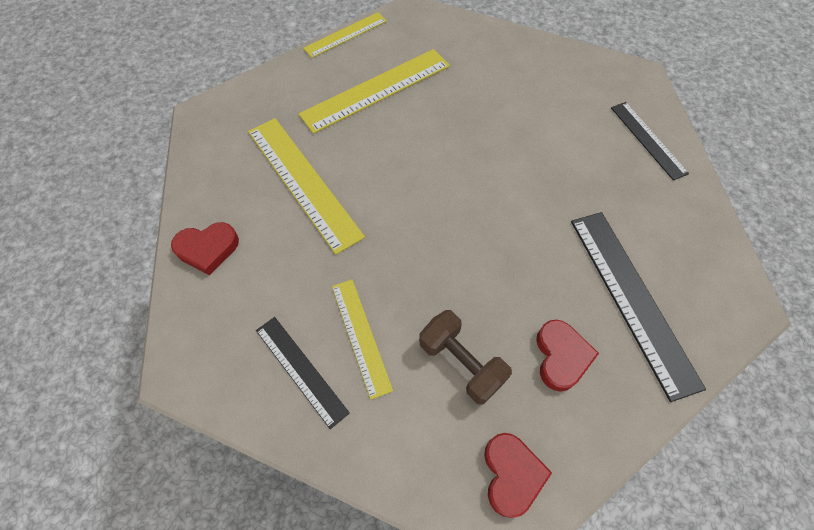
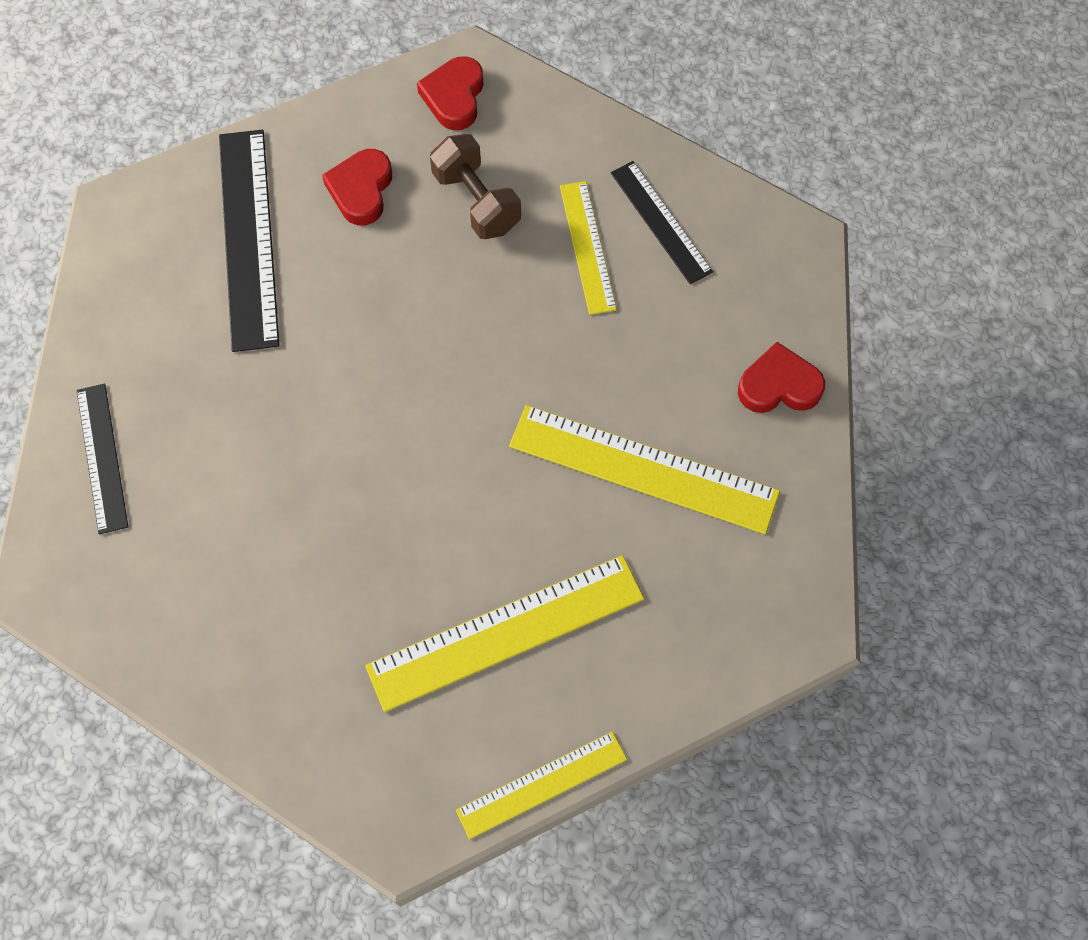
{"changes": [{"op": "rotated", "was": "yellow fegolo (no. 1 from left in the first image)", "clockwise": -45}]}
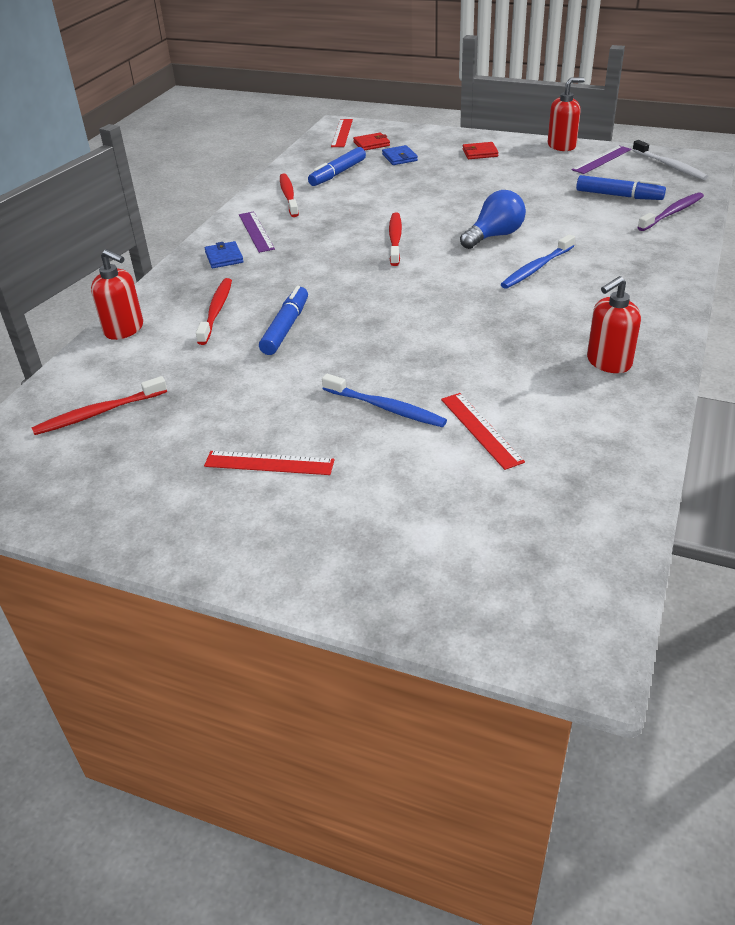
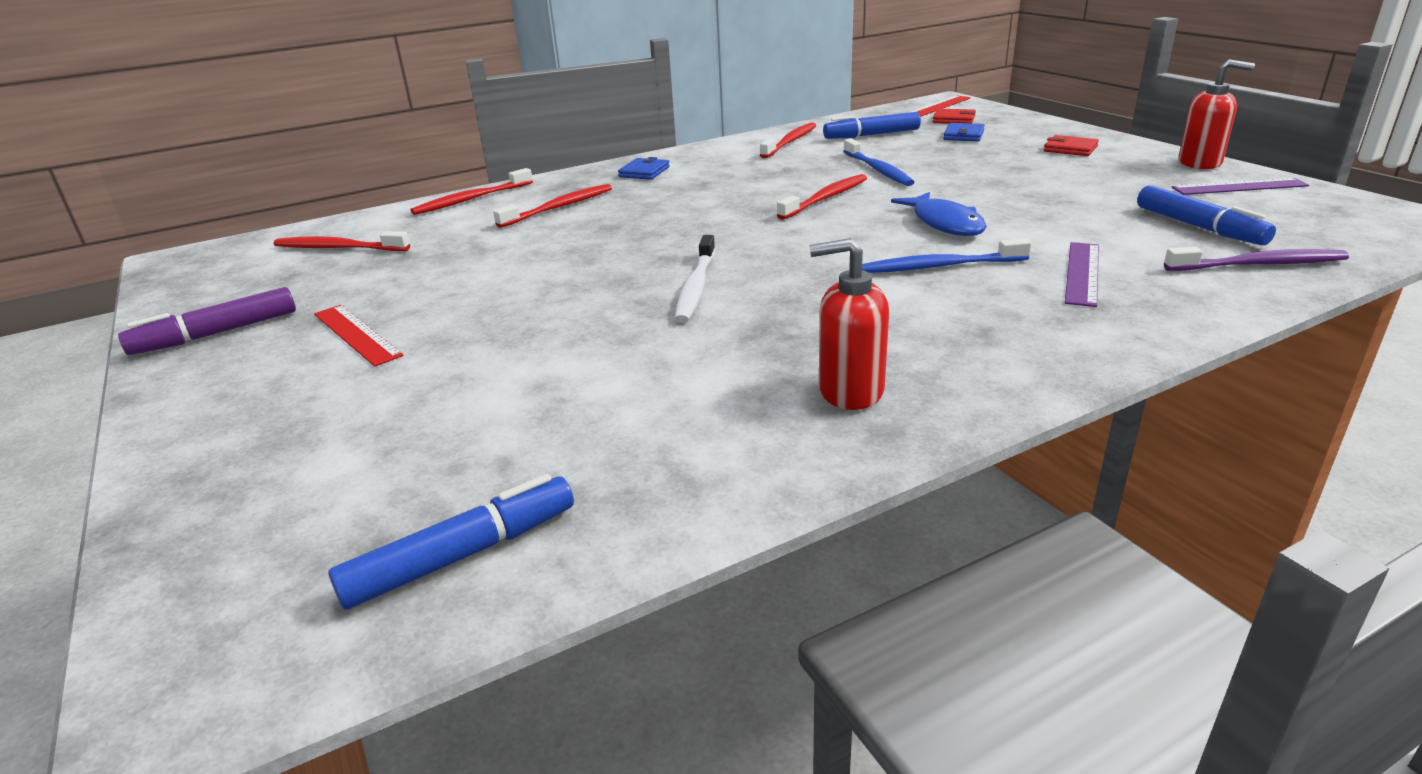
{"changes": [{"op": "shifted", "was": "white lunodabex"}, {"op": "swapped", "was": "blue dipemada", "now": "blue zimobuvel"}, {"op": "shifted", "was": "purple fegolo (no. 1 from left)"}, {"op": "swapped", "was": "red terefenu (no. 1 from left)", "now": "red lunodabex (no. 2 from left)"}, {"op": "shifted", "was": "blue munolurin (no. 1 from left)"}, {"op": "shifted", "was": "blue lunodabex (no. 1 from left)"}, {"op": "gone", "was": "red fegolo (no. 3 from left)"}, {"op": "new", "now": "purple munolurin"}]}
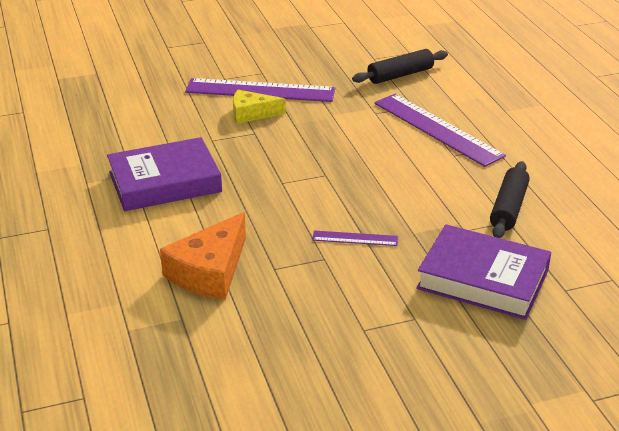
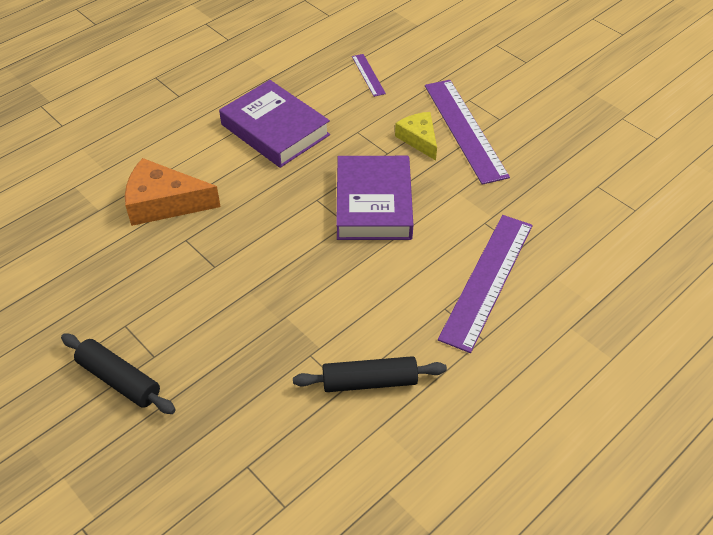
{"changes": [{"op": "shifted", "was": "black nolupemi (no. 1 from left)"}, {"op": "shifted", "was": "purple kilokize (no. 2 from left)"}, {"op": "shifted", "was": "purple fegolo (no. 2 from left in the first image)", "now": "purple fegolo (no. 1 from left)"}]}
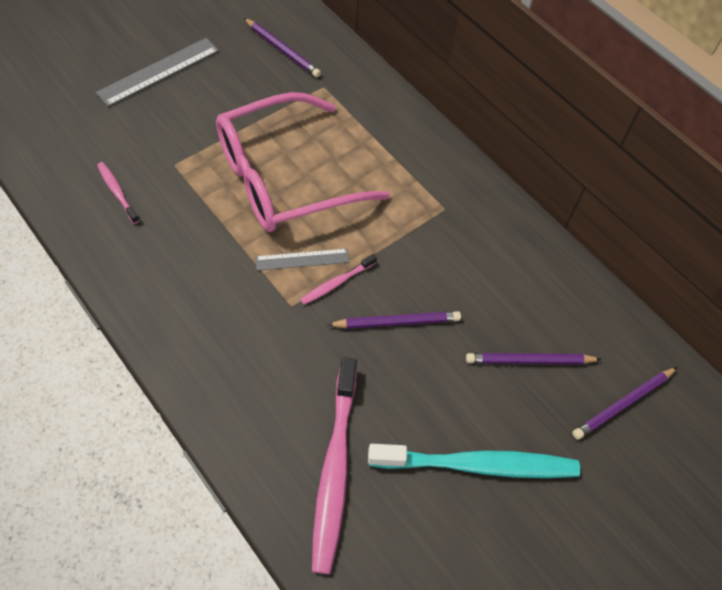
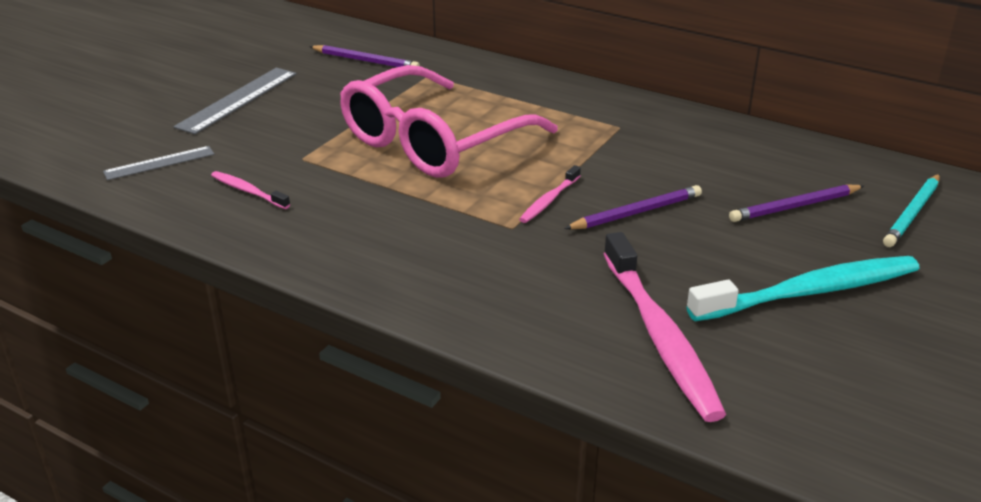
{"changes": [{"op": "shifted", "was": "grey fegolo (no. 2 from left in the first image)", "now": "grey fegolo (no. 1 from left)"}, {"op": "repainted", "was": "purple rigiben (no. 4 from left)", "now": "turquoise rigiben"}]}
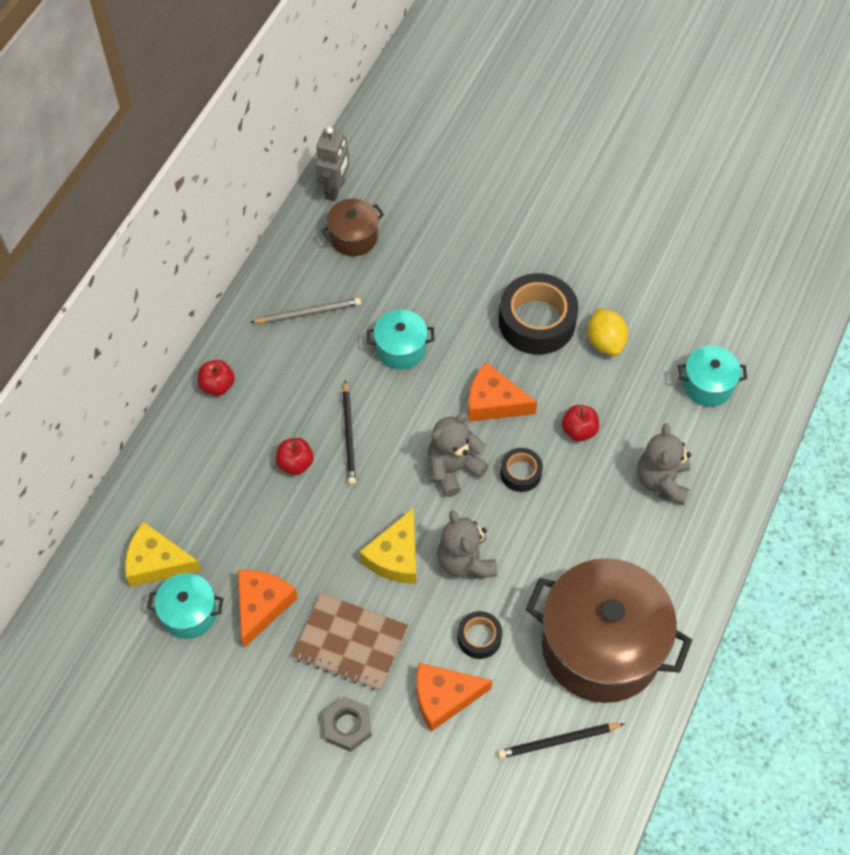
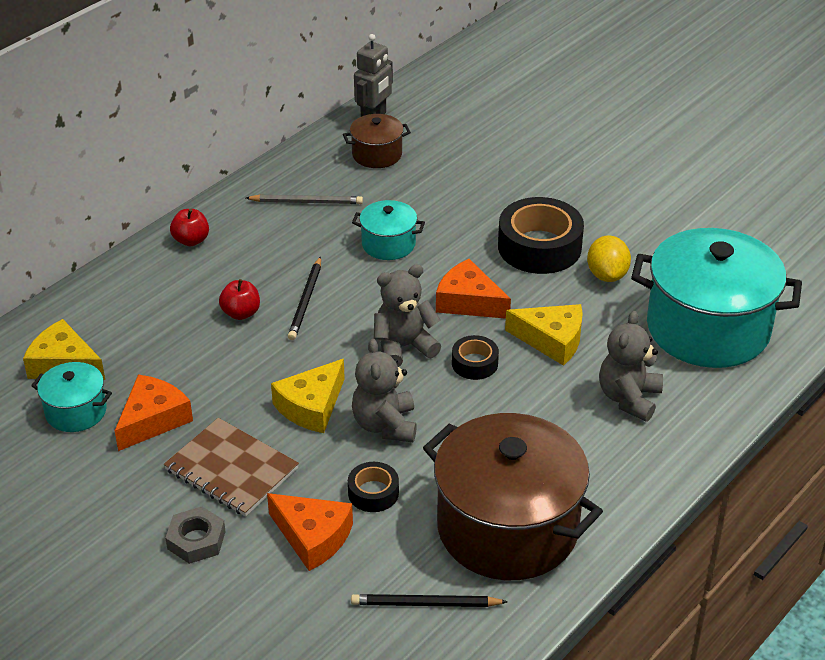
{"changes": [{"op": "scaled", "was": "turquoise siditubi (no. 3 from left)", "ratio": 2.14}, {"op": "swapped", "was": "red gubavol (no. 3 from left)", "now": "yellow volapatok (no. 3 from left)"}, {"op": "rotated", "was": "orange volapatok (no. 2 from left)", "clockwise": -150}]}
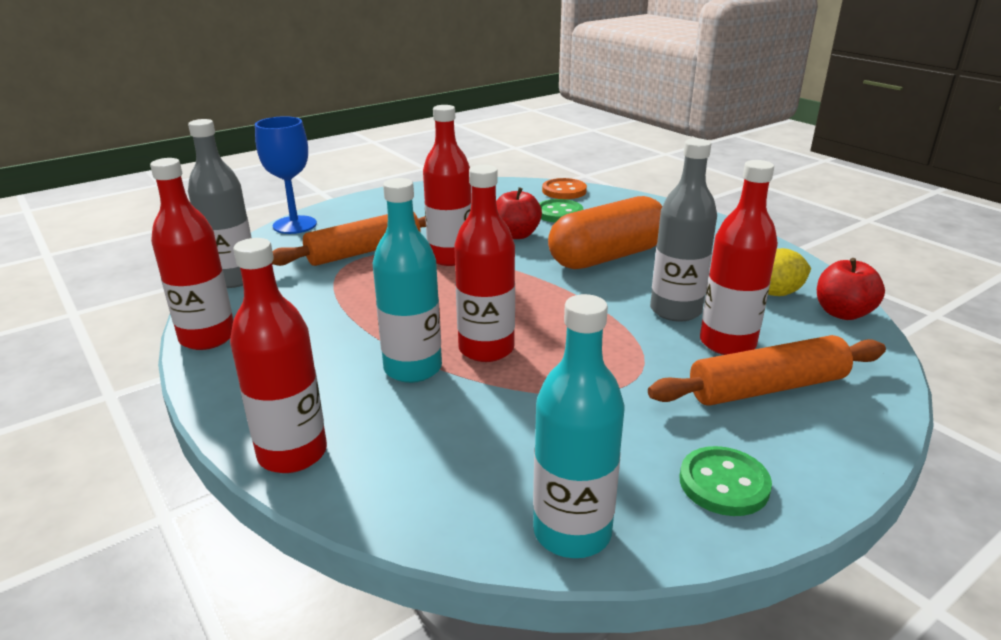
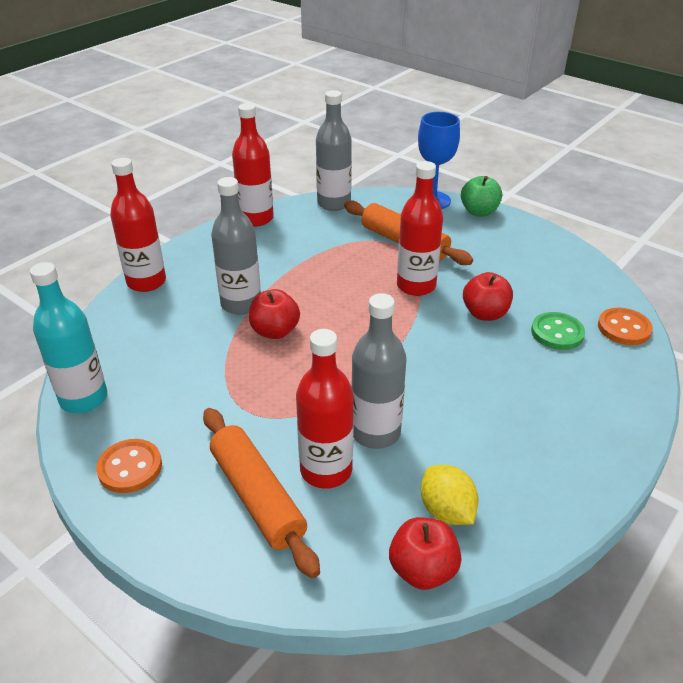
{"changes": [{"op": "swapped", "was": "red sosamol (no. 4 from left)", "now": "red gubavol (no. 1 from left)"}, {"op": "repainted", "was": "turquoise sosamol (no. 1 from left)", "now": "grey sosamol (no. 1 from left)"}, {"op": "gone", "was": "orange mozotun"}, {"op": "repainted", "was": "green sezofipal (no. 2 from left)", "now": "orange sezofipal (no. 1 from left)"}, {"op": "new", "now": "green gubavol"}]}
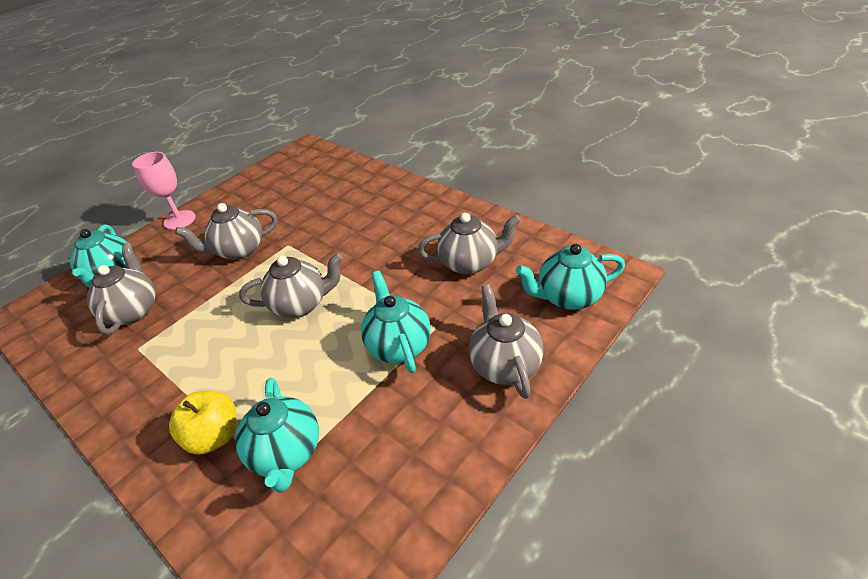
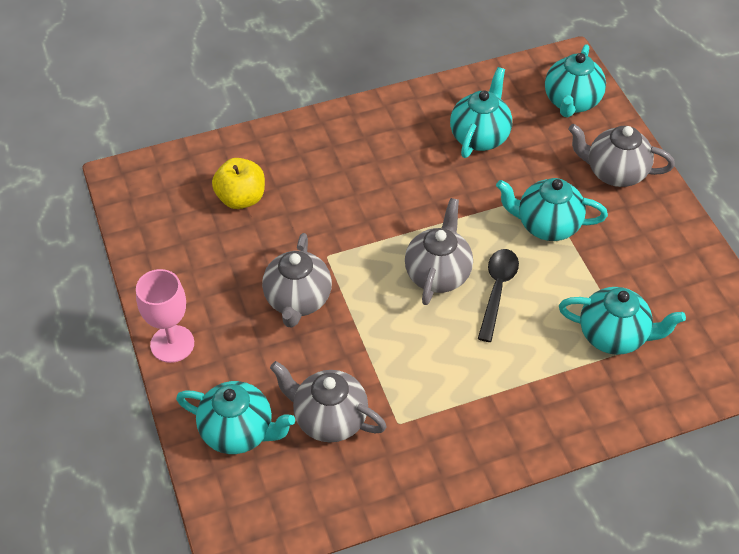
{"changes": [{"op": "repainted", "was": "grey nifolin (no. 4 from left)", "now": "turquoise nifolin (no. 2 from left)"}, {"op": "shifted", "was": "yellow gubavol"}, {"op": "new", "now": "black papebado"}]}
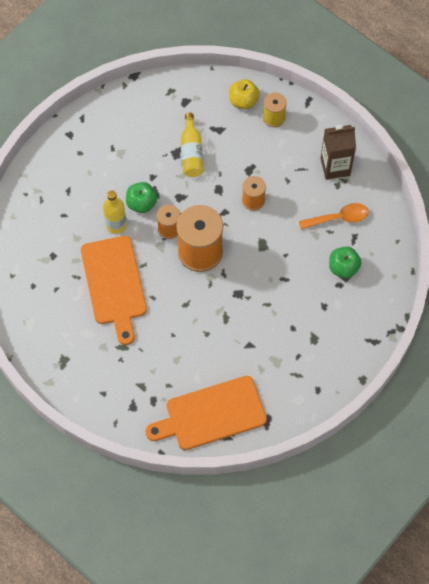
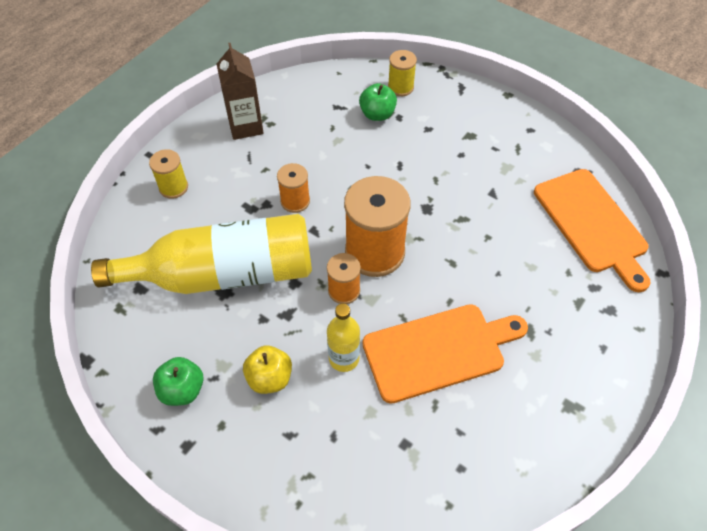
{"changes": [{"op": "shifted", "was": "yellow gubavol"}, {"op": "scaled", "was": "yellow sosamol (no. 2 from left in the first image)", "ratio": 2.18}, {"op": "shifted", "was": "green gubavol (no. 1 from left)"}, {"op": "gone", "was": "orange papebado"}, {"op": "new", "now": "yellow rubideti (no. 2 from left)"}]}
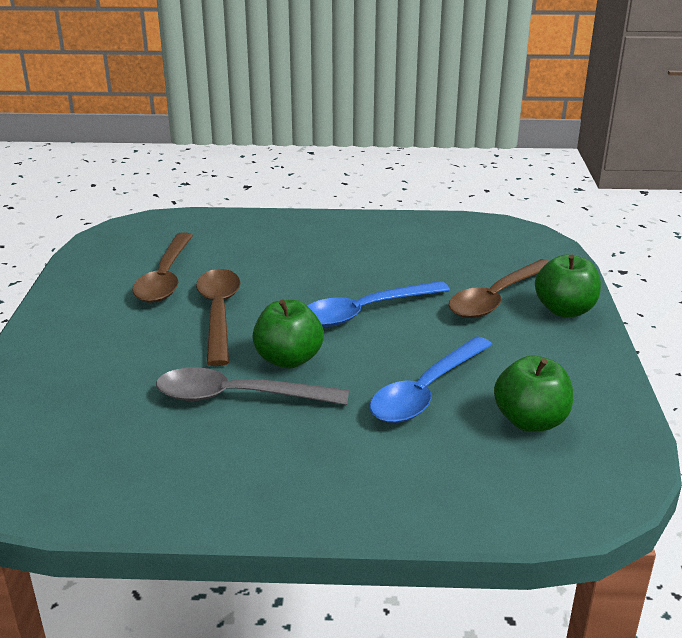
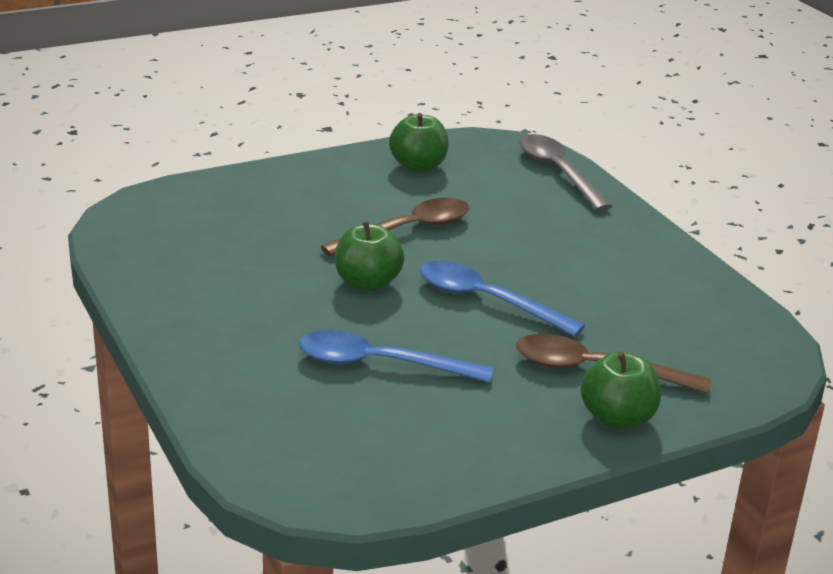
{"changes": [{"op": "gone", "was": "brown papebado (no. 1 from left)"}, {"op": "shifted", "was": "green gubavol (no. 2 from left)"}, {"op": "shifted", "was": "grey papebado"}]}
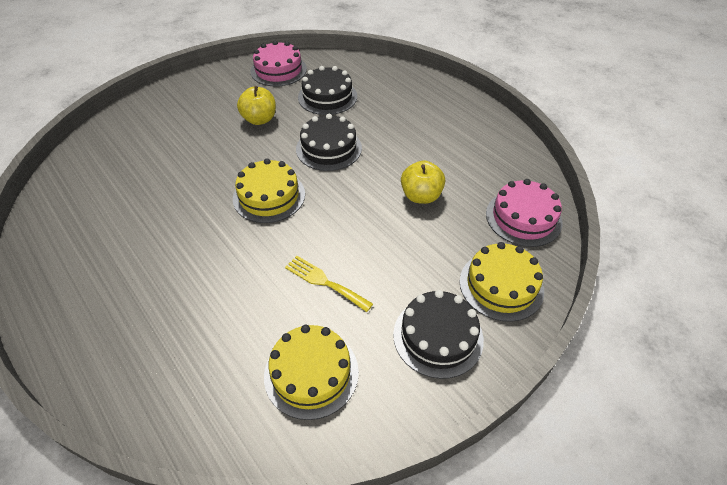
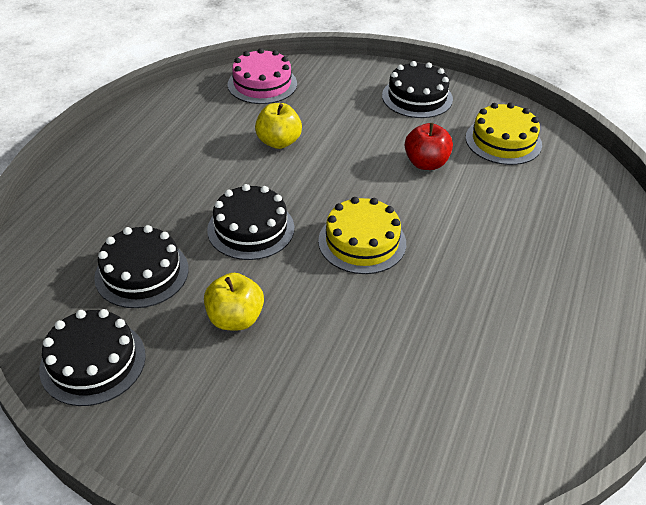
{"changes": [{"op": "repainted", "was": "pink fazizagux (no. 1 from left)", "now": "black fazizagux (no. 1 from left)"}, {"op": "gone", "was": "yellow fazizagux (no. 3 from left)"}, {"op": "swapped", "was": "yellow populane", "now": "red gubavol"}]}
